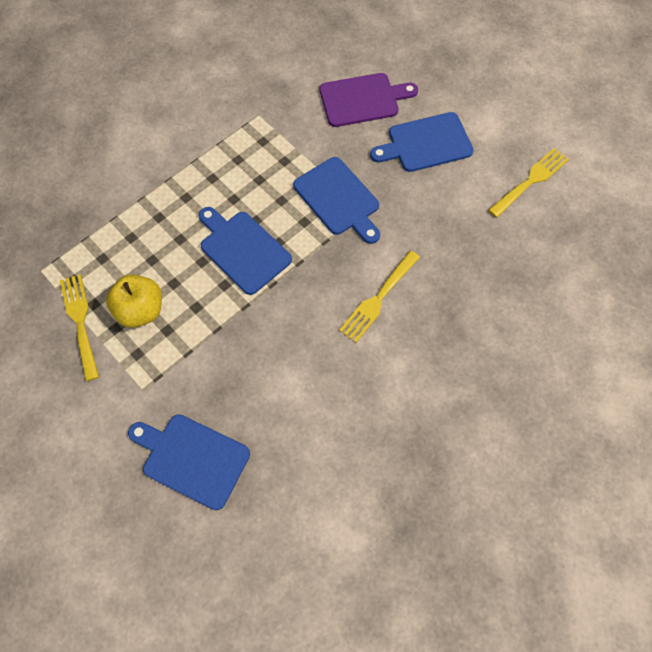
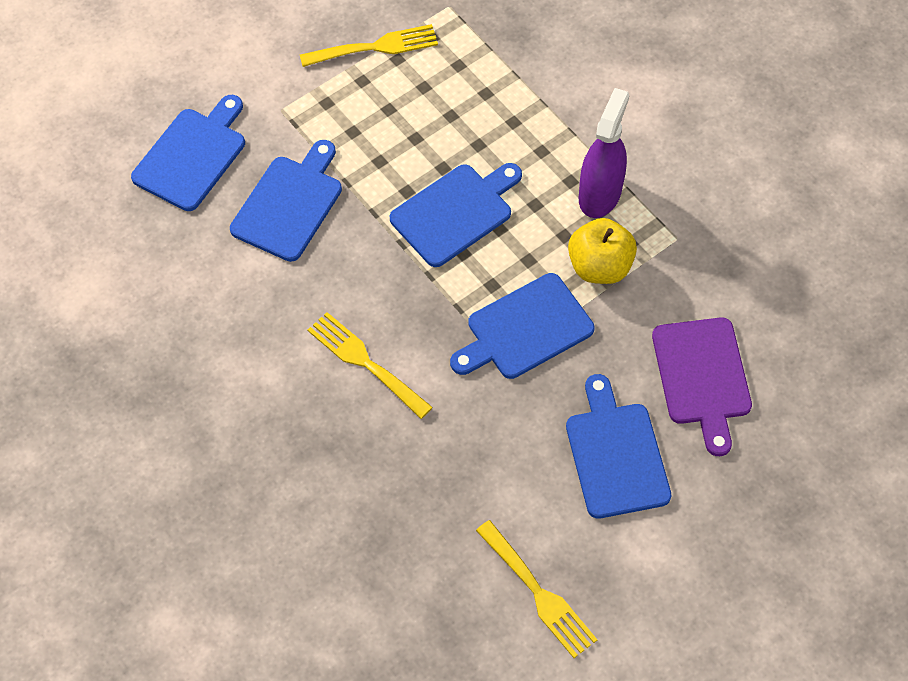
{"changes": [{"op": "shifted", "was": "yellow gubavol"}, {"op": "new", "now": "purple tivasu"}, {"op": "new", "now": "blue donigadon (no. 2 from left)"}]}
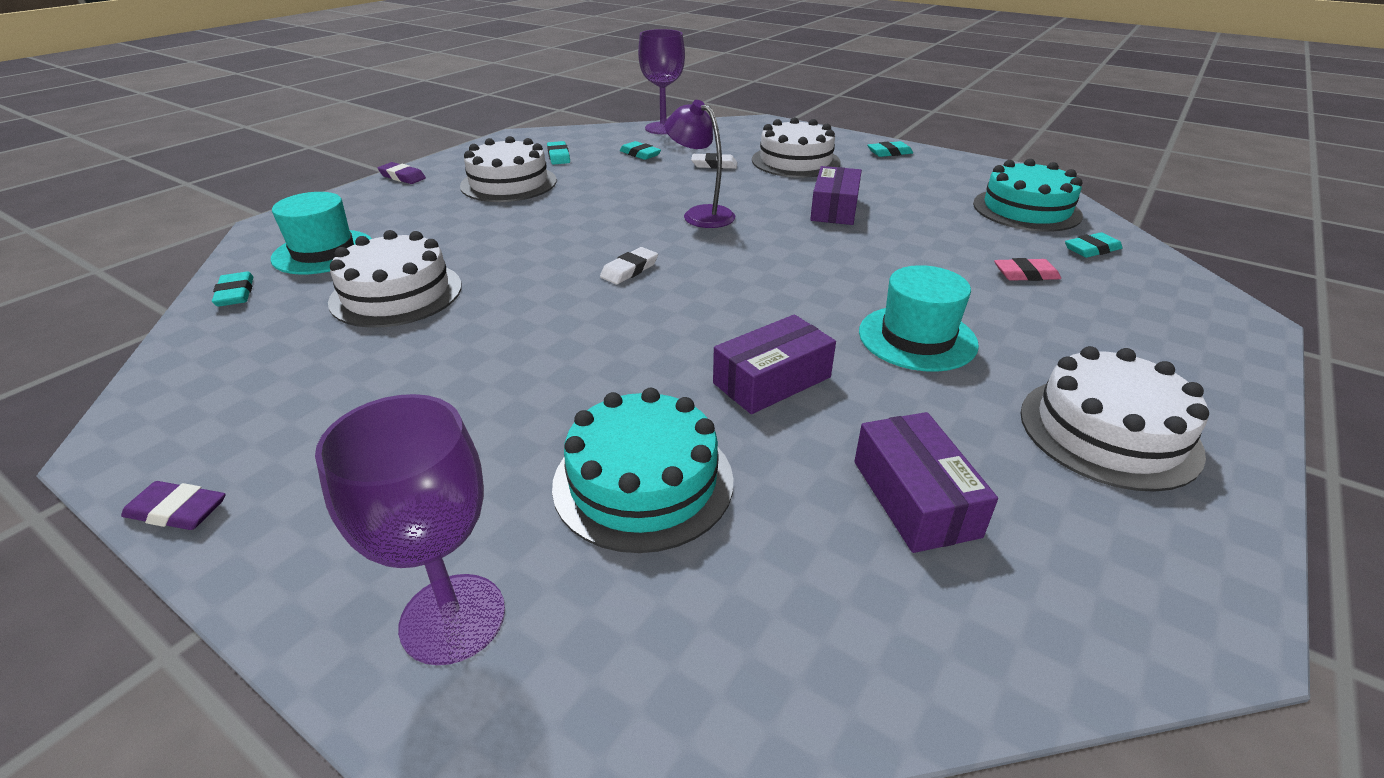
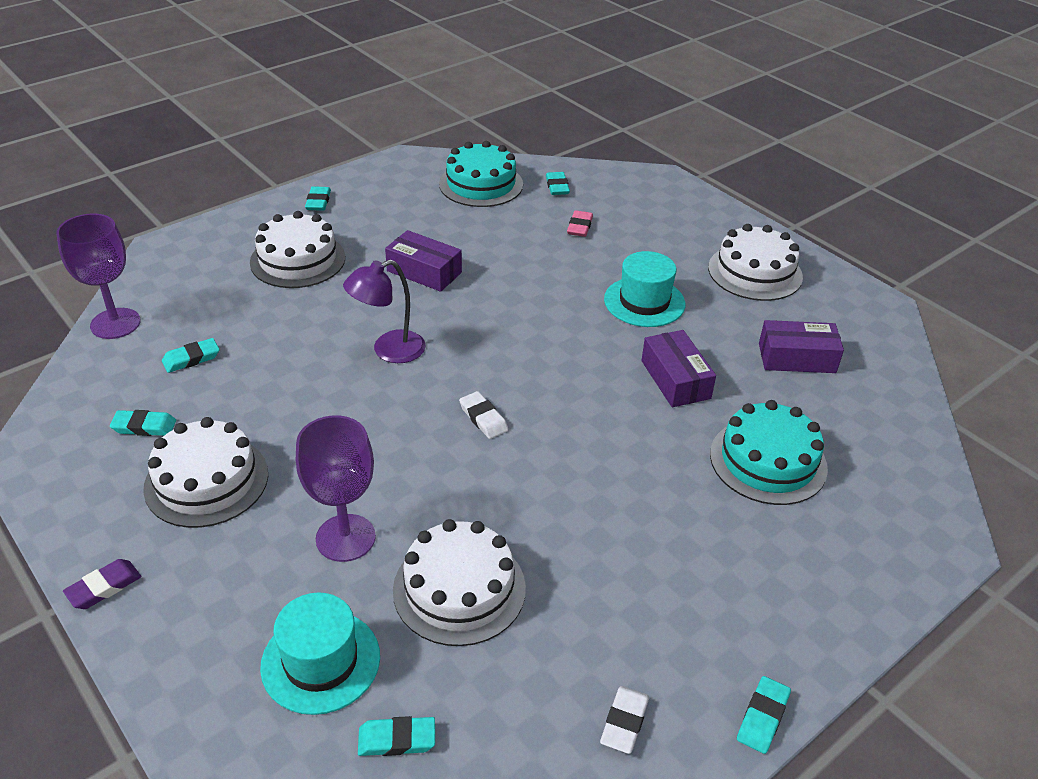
{"changes": [{"op": "shifted", "was": "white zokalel (no. 2 from left)"}, {"op": "shifted", "was": "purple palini (no. 1 from left in the first image)", "now": "purple palini (no. 2 from left)"}, {"op": "repainted", "was": "purple zokalel (no. 1 from left)", "now": "turquoise zokalel (no. 6 from left)"}]}
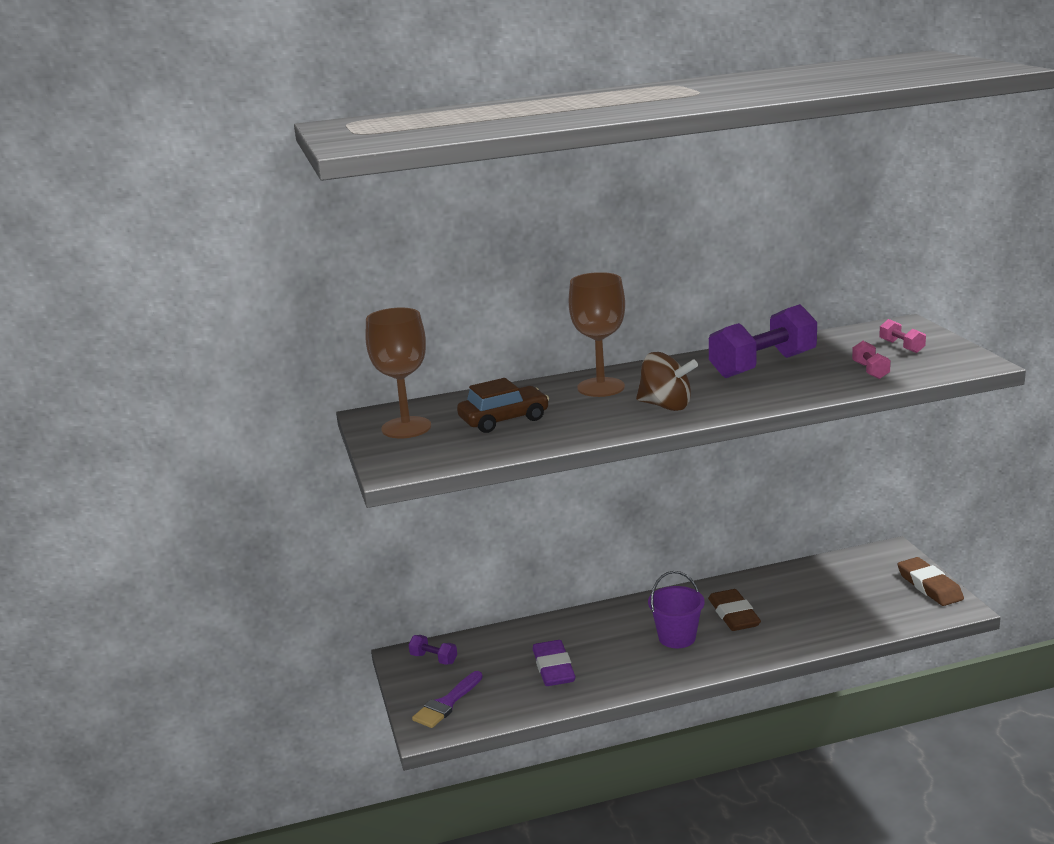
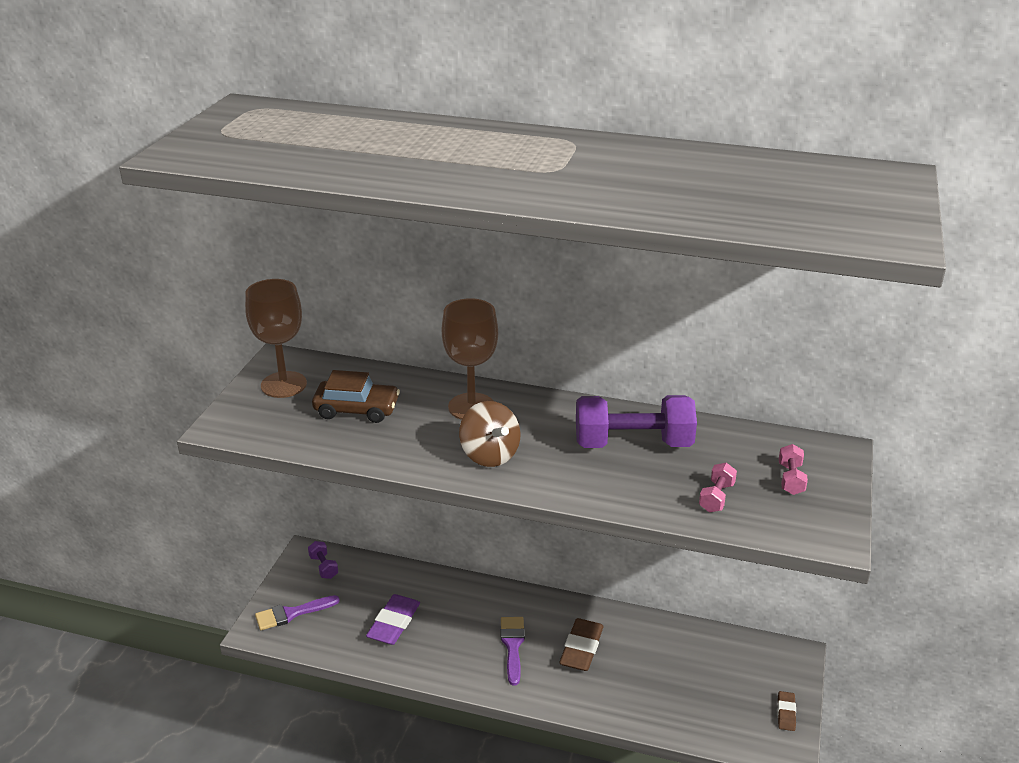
{"changes": [{"op": "scaled", "was": "brown zokalel (no. 2 from left)", "ratio": 0.55}, {"op": "swapped", "was": "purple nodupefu", "now": "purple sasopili (no. 2 from left)"}]}
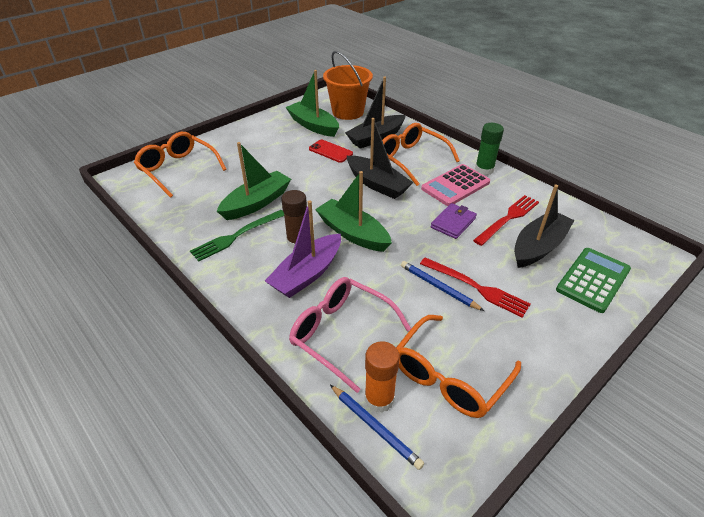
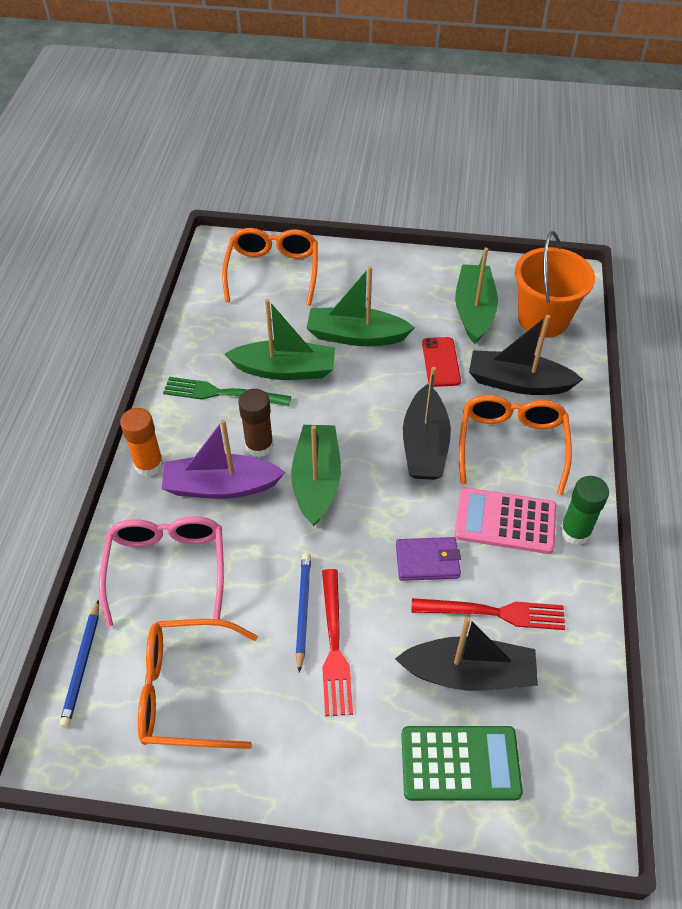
{"changes": [{"op": "shifted", "was": "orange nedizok"}, {"op": "new", "now": "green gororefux (no. 3 from left)"}]}
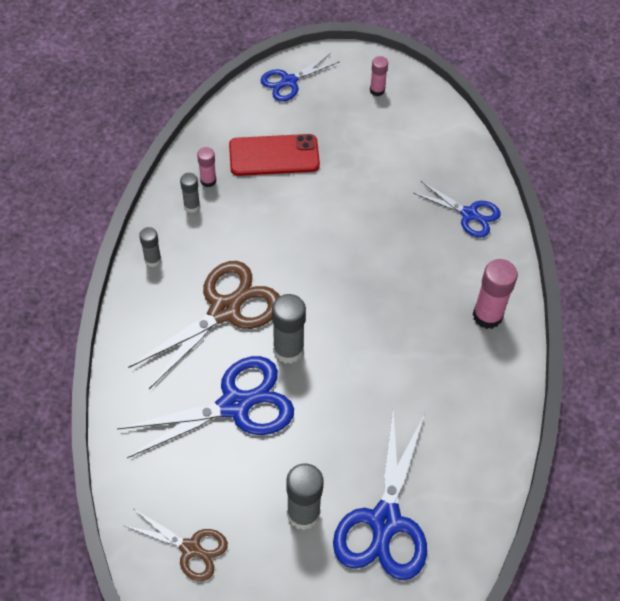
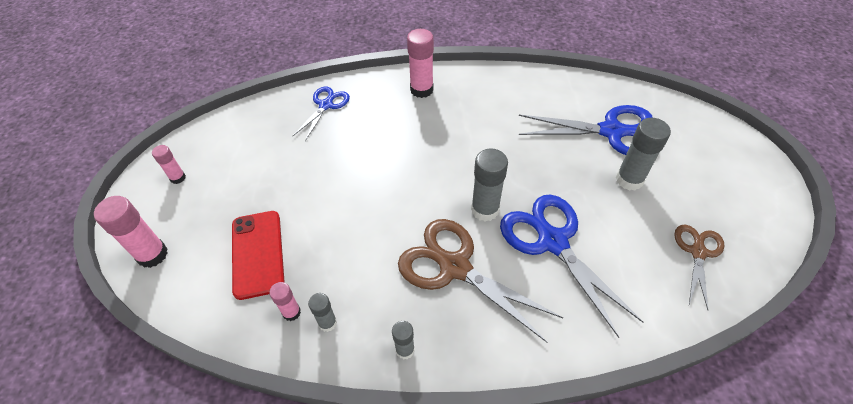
{"changes": [{"op": "swapped", "was": "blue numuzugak (no. 2 from left)", "now": "pink nedizok (no. 1 from left)"}]}
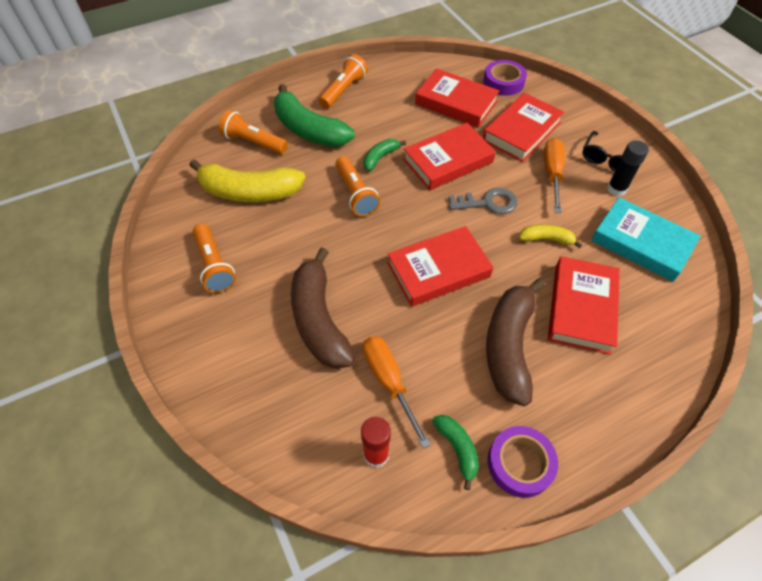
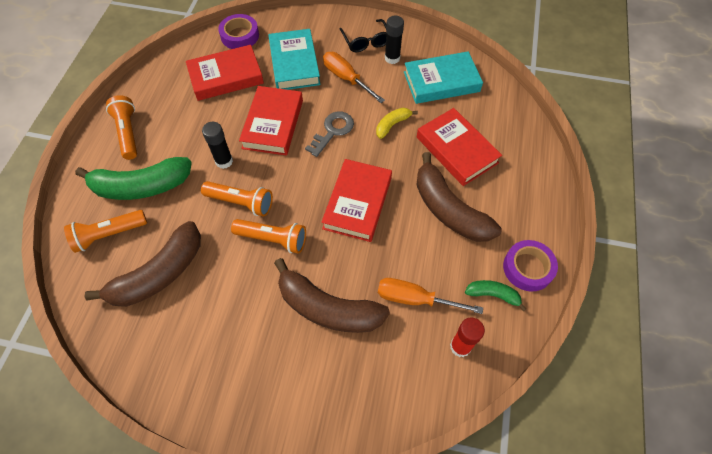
{"changes": [{"op": "repainted", "was": "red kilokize (no. 4 from left)", "now": "turquoise kilokize (no. 1 from left)"}, {"op": "swapped", "was": "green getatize (no. 2 from left)", "now": "black nedizok (no. 1 from left)"}, {"op": "repainted", "was": "yellow getatize (no. 1 from left)", "now": "brown getatize (no. 1 from left)"}, {"op": "shifted", "was": "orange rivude (no. 1 from left in the first image)", "now": "orange rivude (no. 4 from left)"}]}
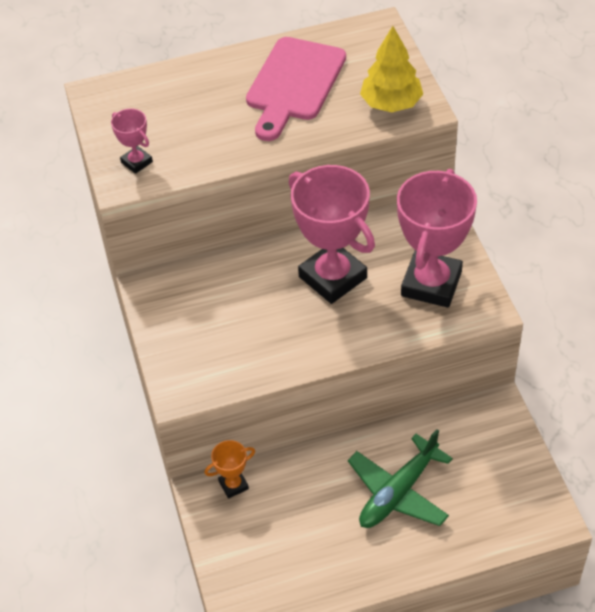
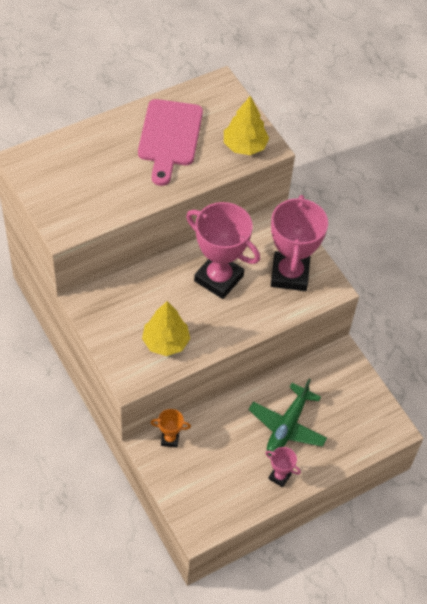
{"changes": [{"op": "shifted", "was": "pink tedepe (no. 1 from left in the first image)", "now": "pink tedepe (no. 2 from left)"}, {"op": "rotated", "was": "orange tedepe", "clockwise": 45}, {"op": "new", "now": "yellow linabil (no. 1 from left)"}]}
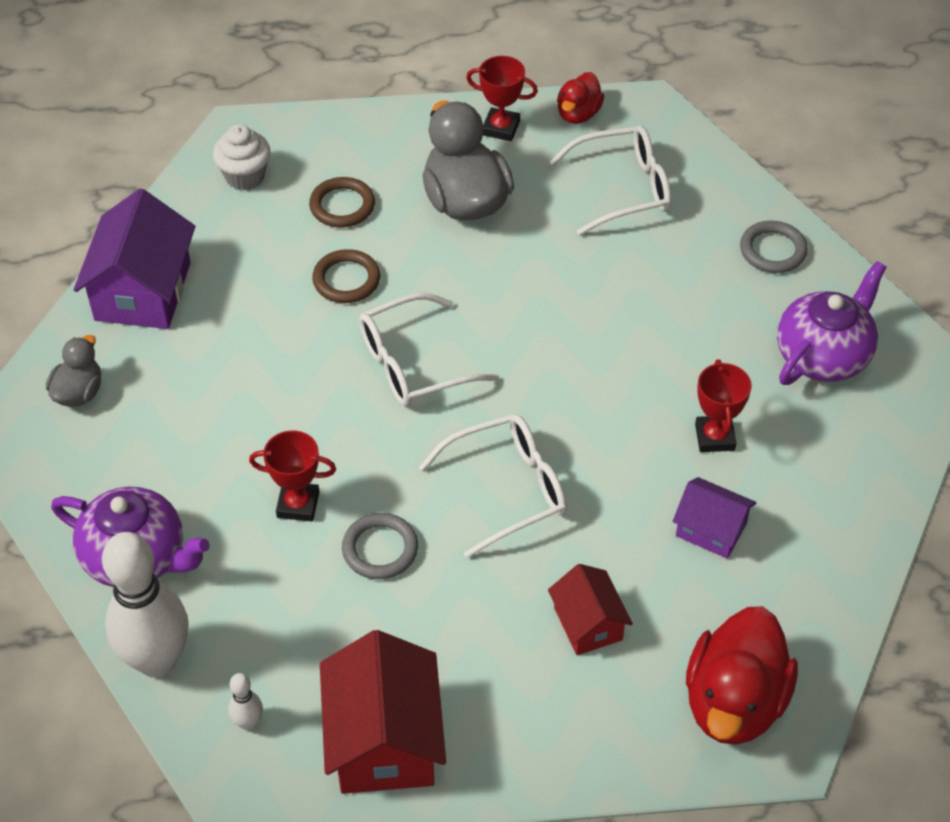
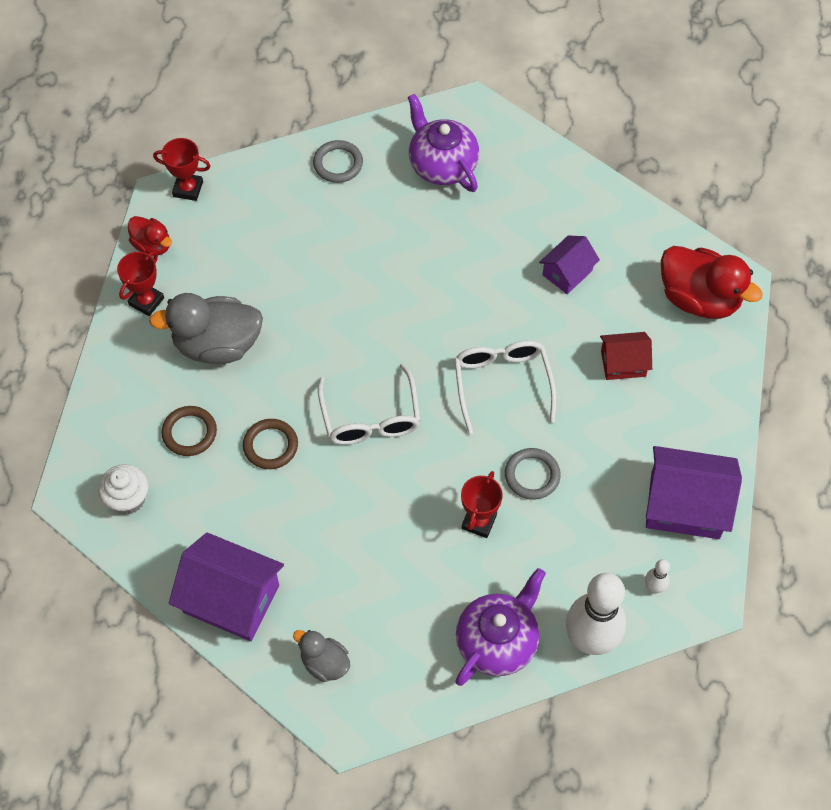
{"changes": [{"op": "gone", "was": "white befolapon (no. 3 from left)"}, {"op": "shifted", "was": "red tedepe (no. 3 from left in the first image)", "now": "red tedepe (no. 2 from left)"}, {"op": "repainted", "was": "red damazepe (no. 1 from left)", "now": "purple damazepe (no. 3 from left)"}]}
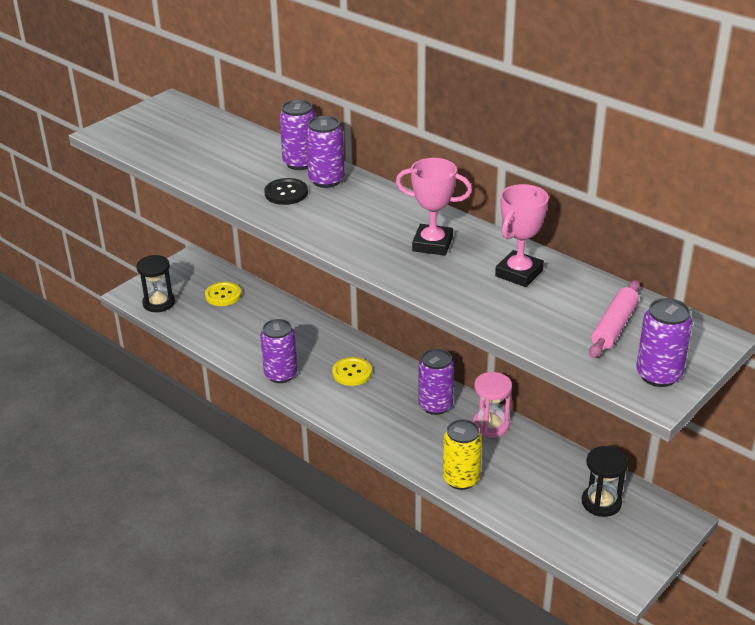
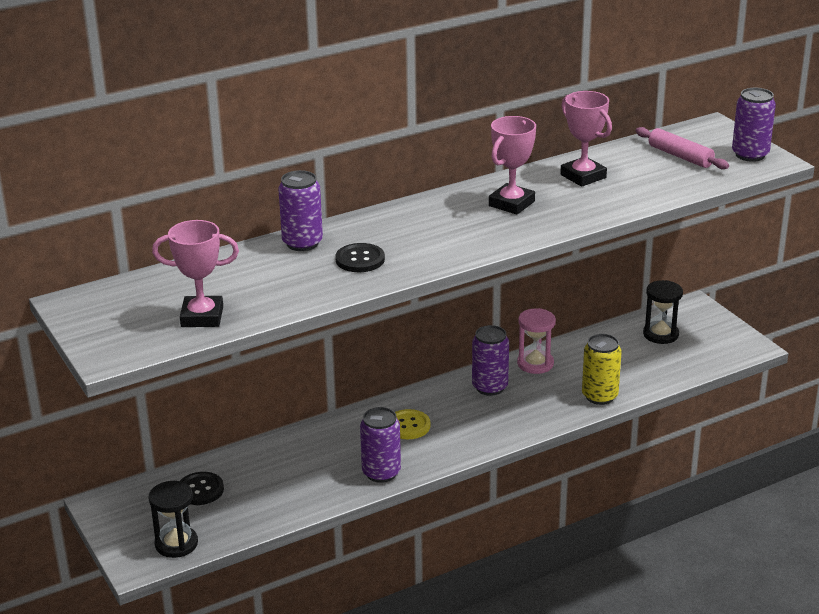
{"changes": [{"op": "gone", "was": "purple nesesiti (no. 3 from left)"}, {"op": "repainted", "was": "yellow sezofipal (no. 1 from left)", "now": "black sezofipal (no. 1 from left)"}, {"op": "new", "now": "pink tedepe (no. 1 from left)"}]}
